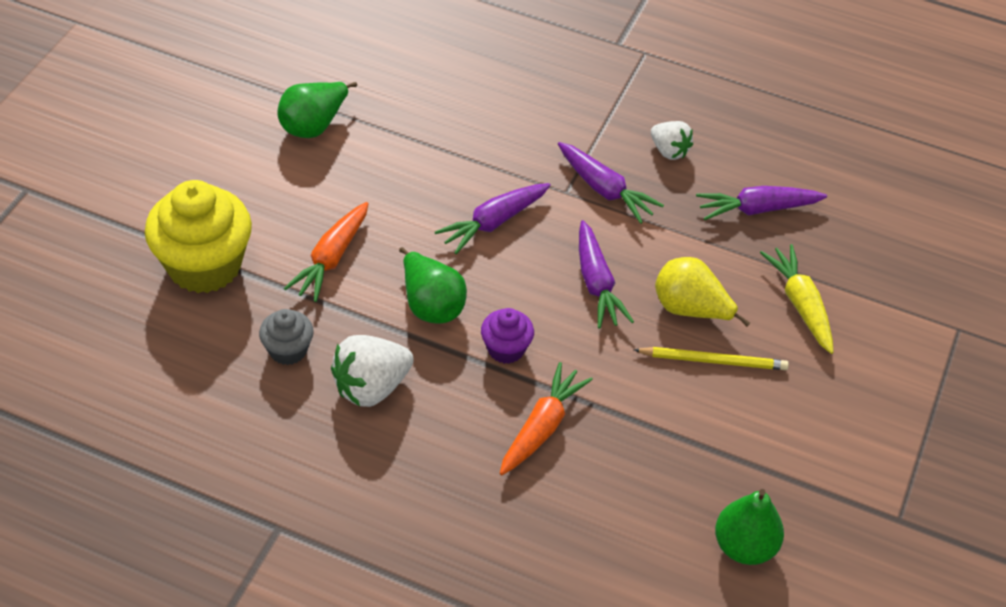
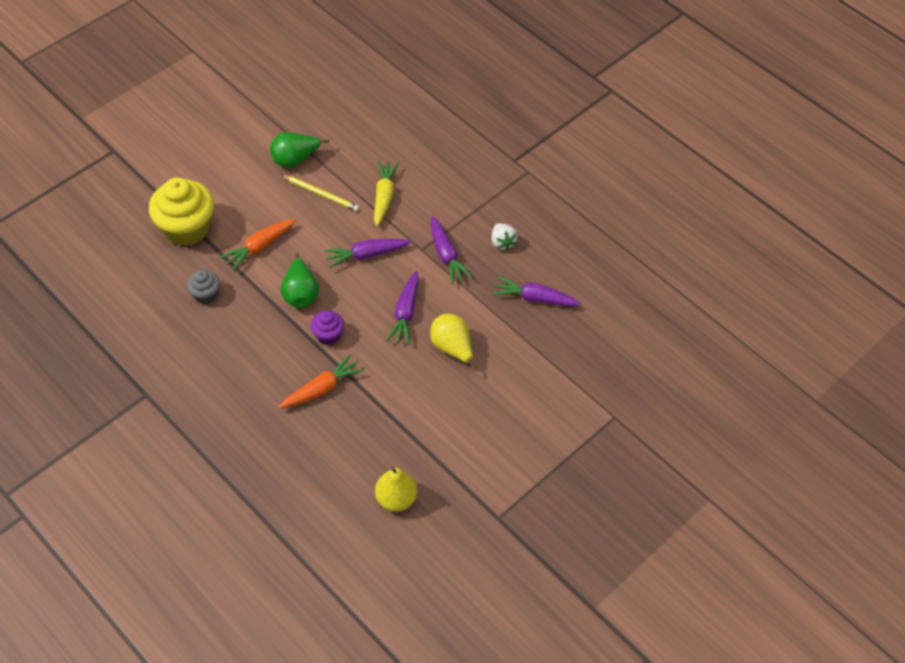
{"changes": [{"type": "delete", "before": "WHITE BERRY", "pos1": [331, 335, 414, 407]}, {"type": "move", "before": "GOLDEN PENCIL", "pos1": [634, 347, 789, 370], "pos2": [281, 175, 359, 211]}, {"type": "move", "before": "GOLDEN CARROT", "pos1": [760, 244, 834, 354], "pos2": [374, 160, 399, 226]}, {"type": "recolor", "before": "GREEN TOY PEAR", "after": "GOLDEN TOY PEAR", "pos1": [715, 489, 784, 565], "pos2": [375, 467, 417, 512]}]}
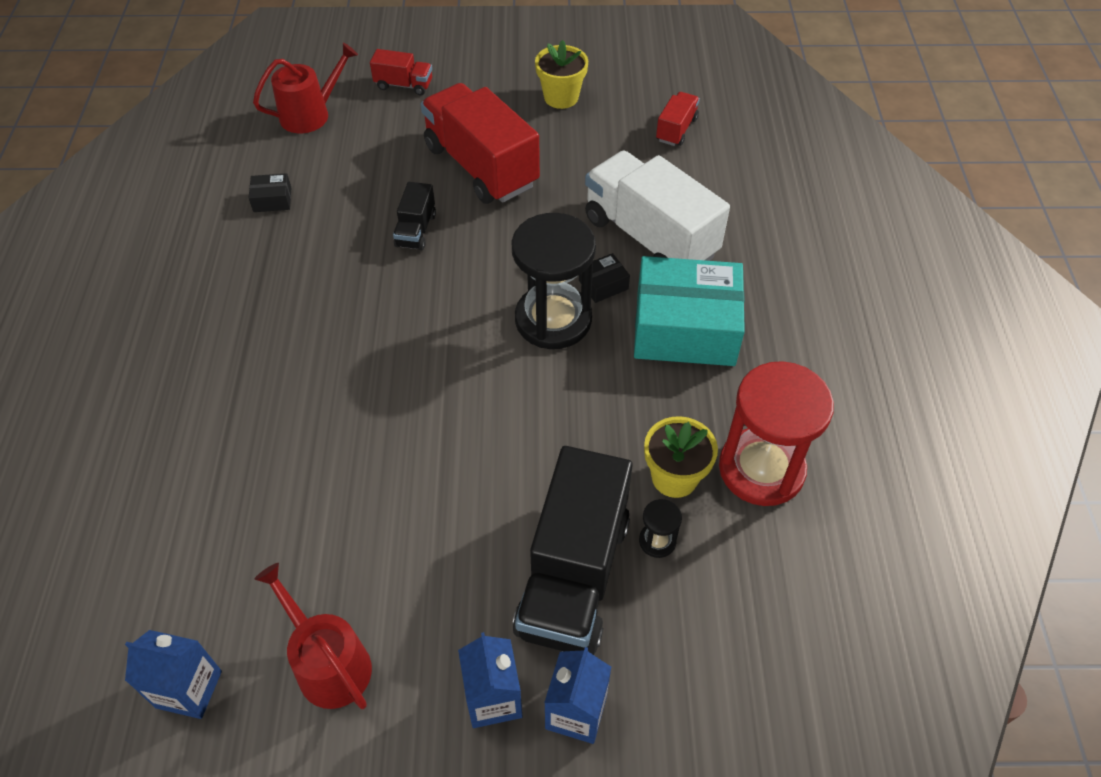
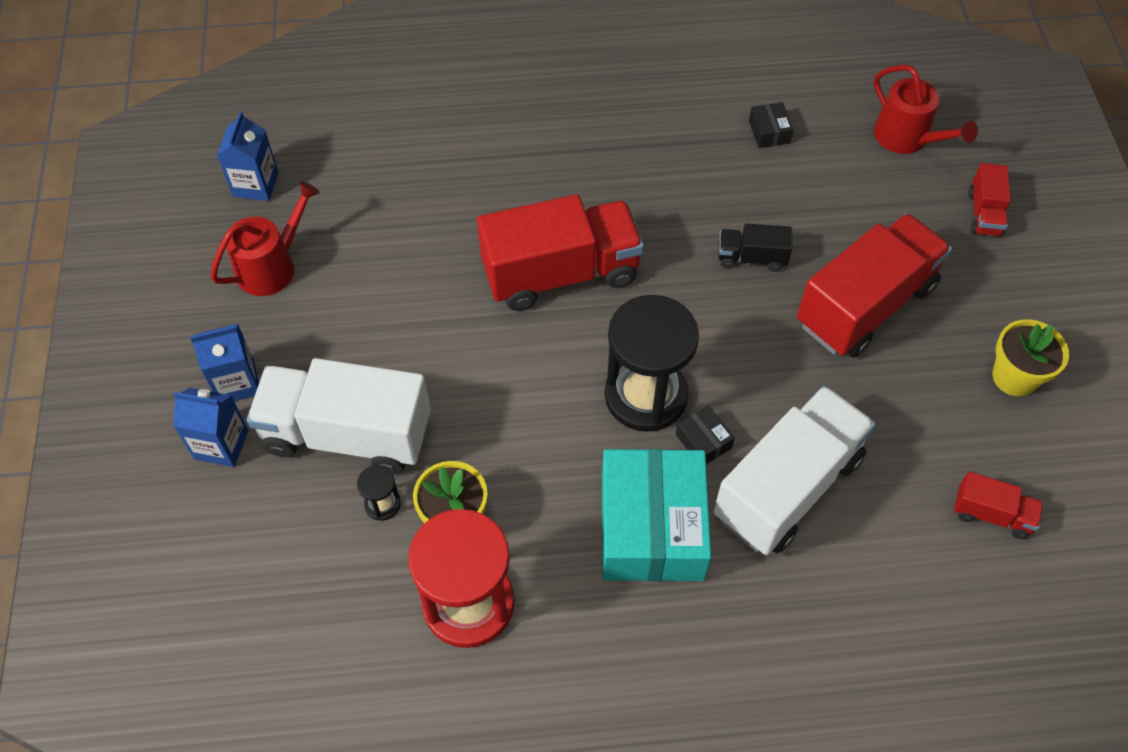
{"changes": [{"type": "insert", "after": "CRIMSON TOY TRUCK", "pos2": [477, 194, 644, 311]}, {"type": "recolor", "before": "BLACK TOY TRUCK", "after": "WHITE TOY TRUCK", "pos1": [513, 446, 633, 655], "pos2": [247, 358, 431, 475]}]}
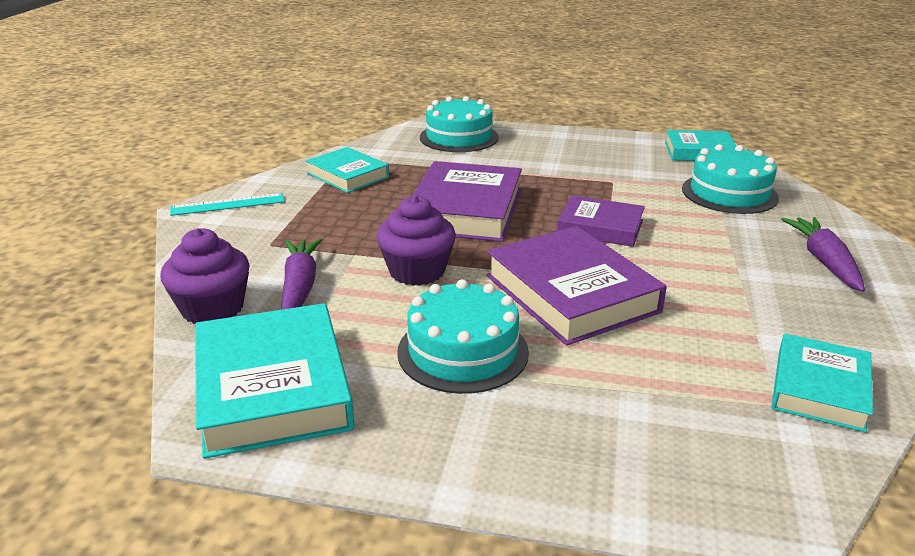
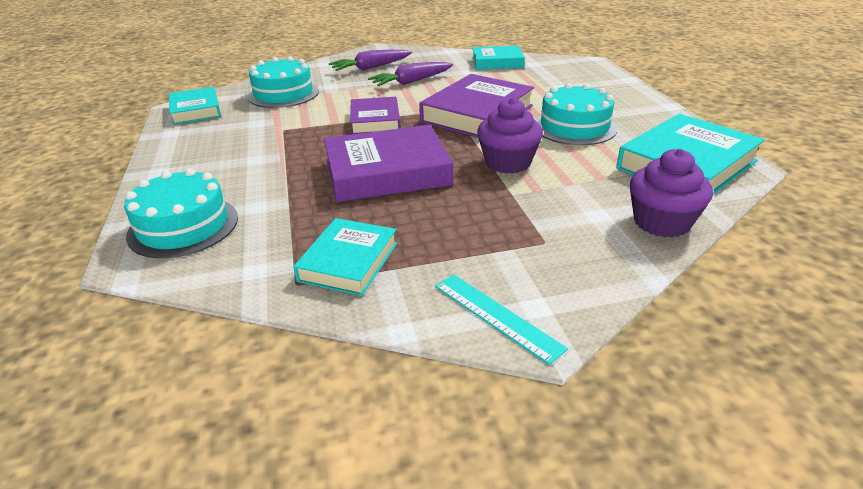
{"changes": [{"type": "move", "before": "VIOLET CARROT", "pos1": [281, 238, 322, 310], "pos2": [368, 62, 453, 86]}]}
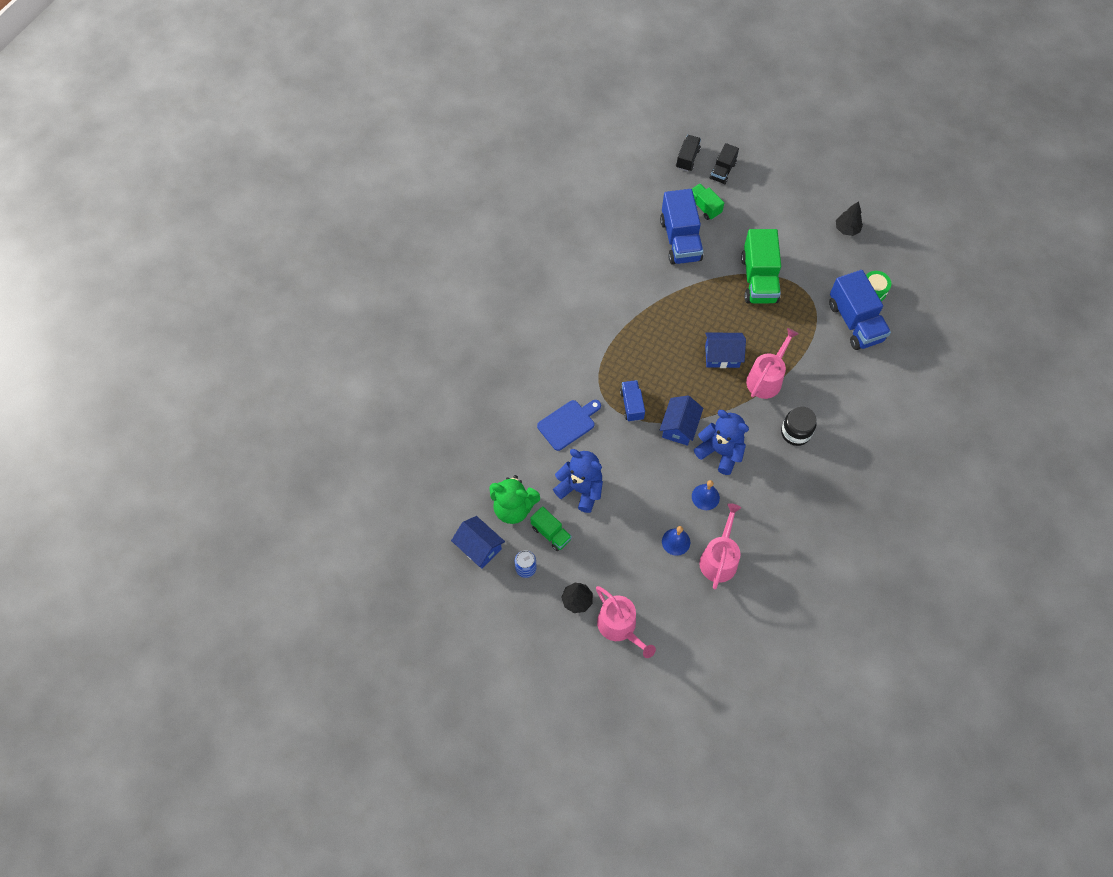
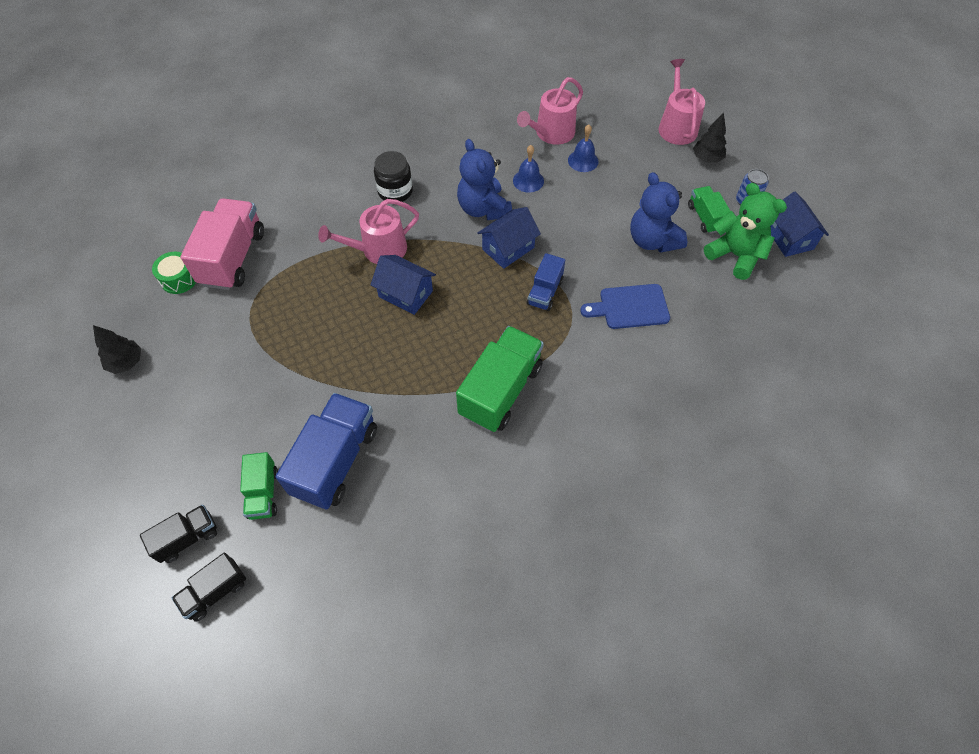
{"changes": [{"type": "move", "before": "GREEN TOY TRUCK", "pos1": [741, 229, 781, 303], "pos2": [456, 326, 544, 432]}, {"type": "recolor", "before": "ROYAL BLUE TOY TRUCK", "after": "ROSE-PINK TOY TRUCK", "pos1": [829, 270, 891, 350], "pos2": [181, 198, 264, 290]}]}
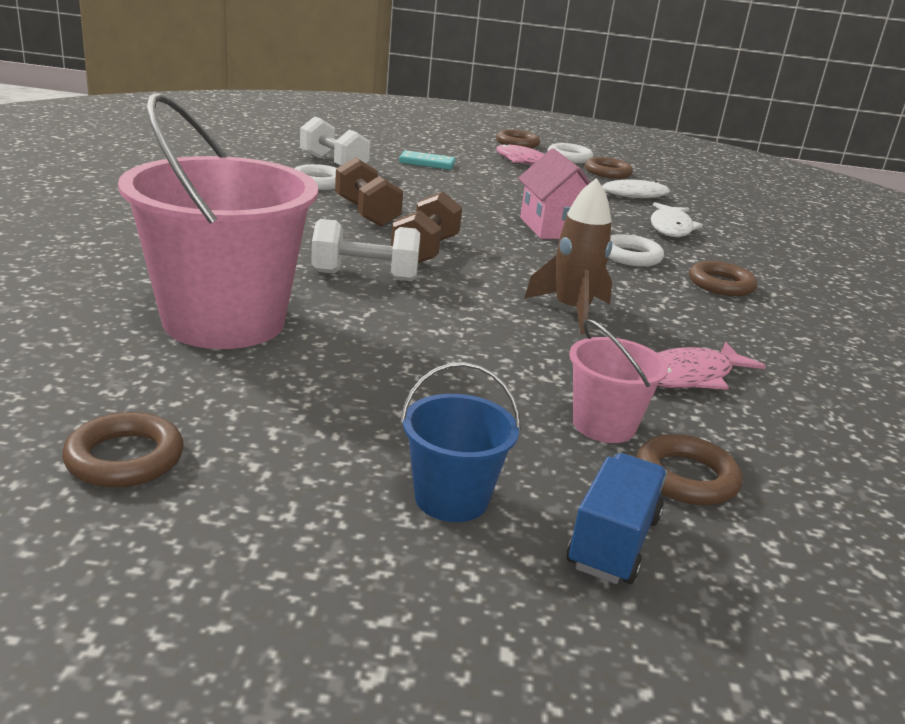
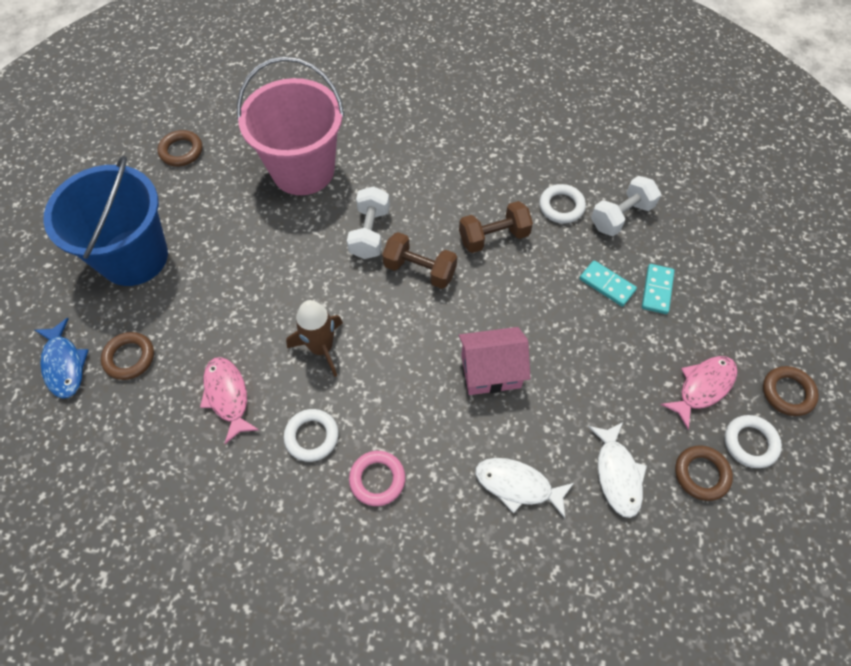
{"changes": [{"type": "delete", "before": "ROYAL BLUE TOY TRUCK", "pos1": [567, 453, 667, 584]}, {"type": "delete", "before": "ROSE-PINK PAIL", "pos1": [569, 319, 668, 443]}, {"type": "insert", "after": "ROYAL BLUE FISH FIGURE", "pos2": [35, 318, 89, 399]}, {"type": "insert", "after": "TURQUOISE DOMINO TILE", "pos2": [580, 260, 637, 307]}, {"type": "move", "before": "WHITE TORUS", "pos1": [608, 234, 664, 267], "pos2": [284, 409, 339, 462]}, {"type": "recolor", "before": "DARK BROWN TORUS", "after": "ROSE-PINK TORUS", "pos1": [689, 261, 757, 296], "pos2": [349, 451, 405, 506]}, {"type": "resize", "before": "ROYAL BLUE PAIL", "pos1": [401, 362, 521, 522], "pos2": [43, 155, 168, 286], "scale": 2.14}]}
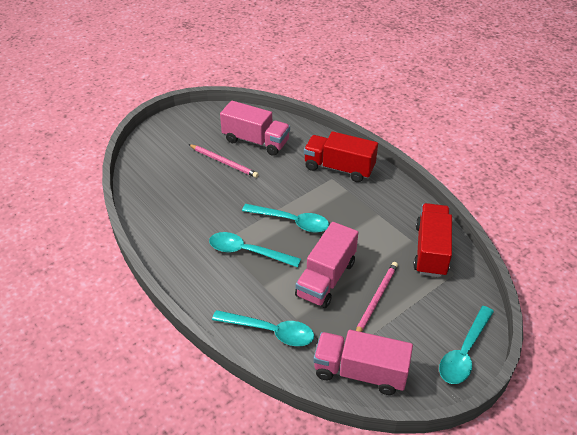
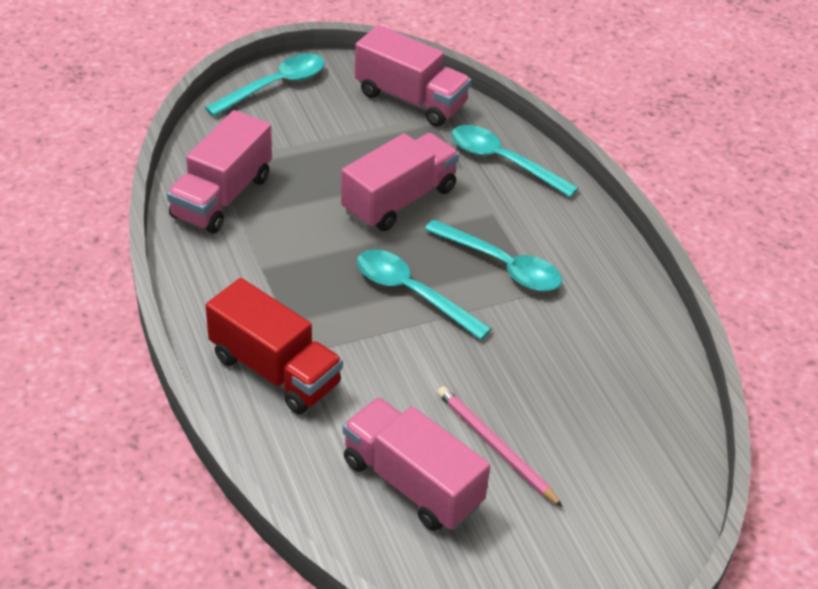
{"changes": [{"type": "delete", "before": "ROSE-PINK PENCIL", "pos1": [356, 262, 398, 332]}, {"type": "recolor", "before": "CRIMSON TOY TRUCK", "after": "ROSE-PINK TOY TRUCK", "pos1": [413, 203, 452, 277], "pos2": [167, 110, 272, 234]}]}
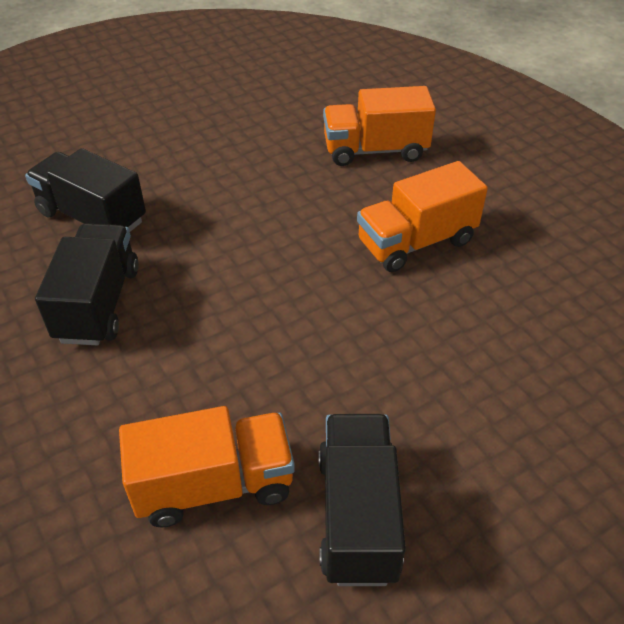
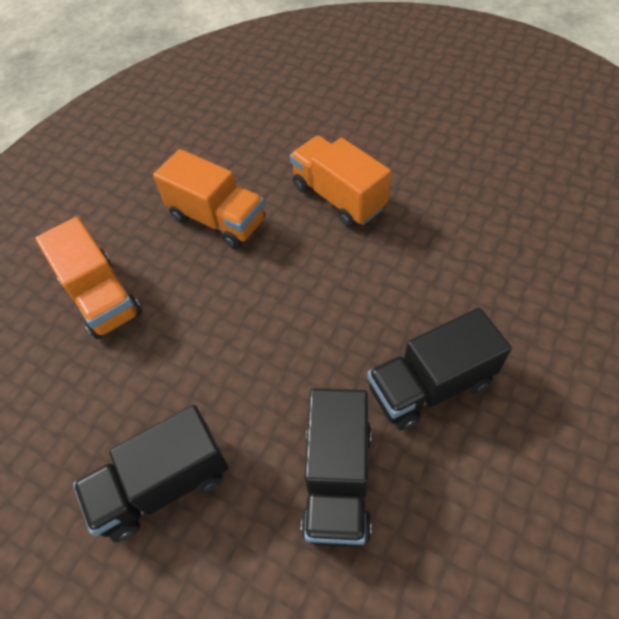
{"changes": [{"type": "move", "before": "ORANGE-COLOURED TOY TRUCK", "pos1": [119, 406, 295, 527], "pos2": [290, 136, 391, 227]}, {"type": "move", "before": "BLACK TOY TRUCK", "pos1": [319, 414, 406, 586], "pos2": [73, 405, 228, 542]}]}
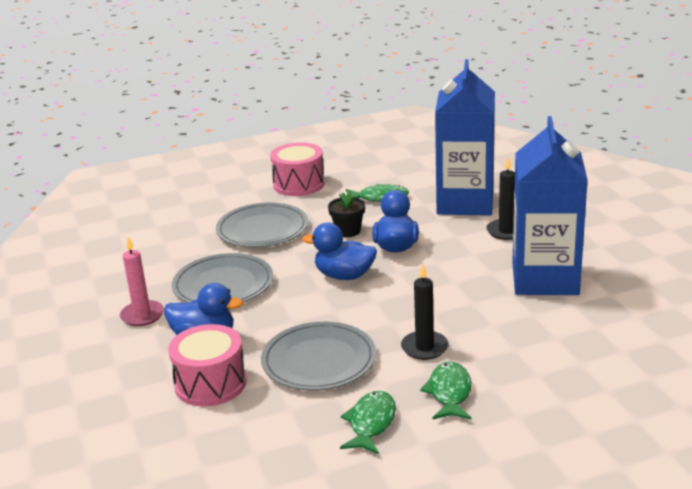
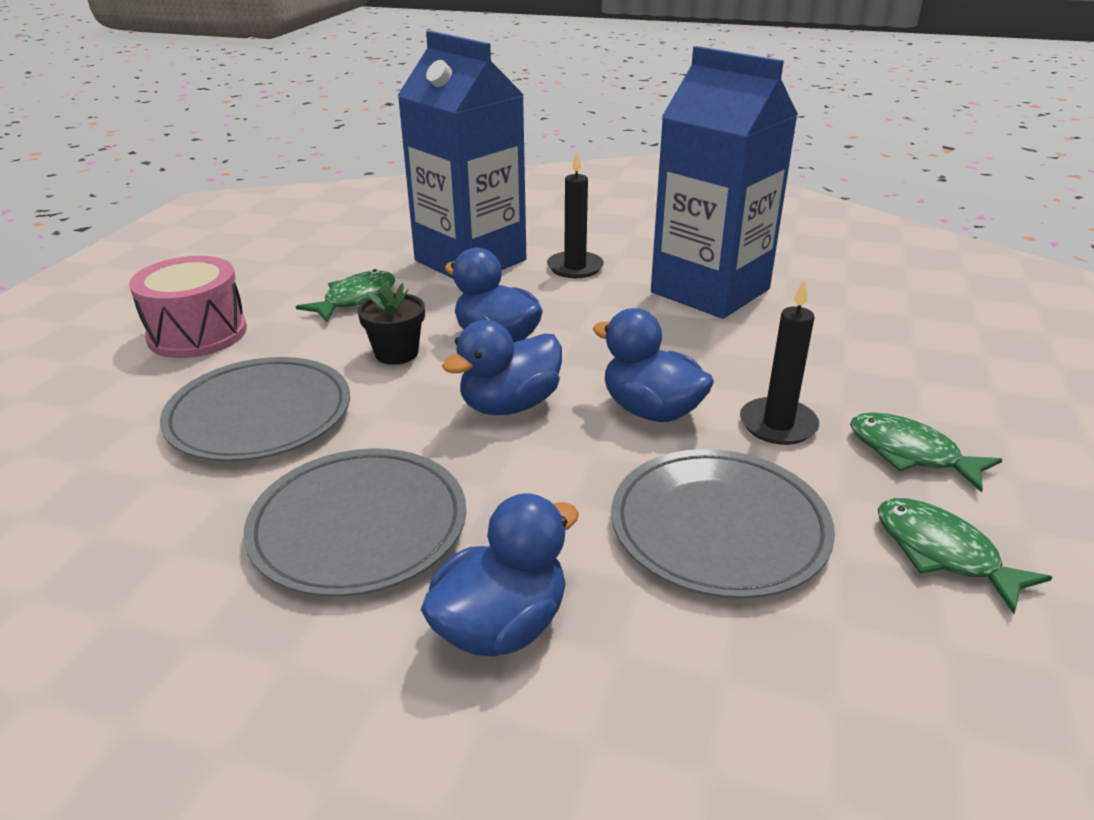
{"changes": [{"type": "delete", "before": "ROSE-PINK PILLAR CANDLE", "pos1": [120, 237, 164, 326]}, {"type": "delete", "before": "ROSE-PINK SNARE DRUM", "pos1": [168, 324, 247, 407]}, {"type": "insert", "after": "ROYAL BLUE RUBBER DUCK", "pos2": [593, 308, 714, 422]}]}
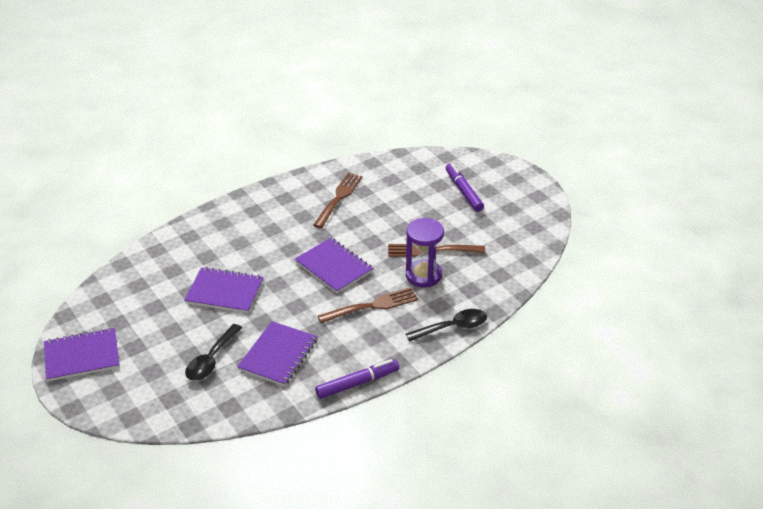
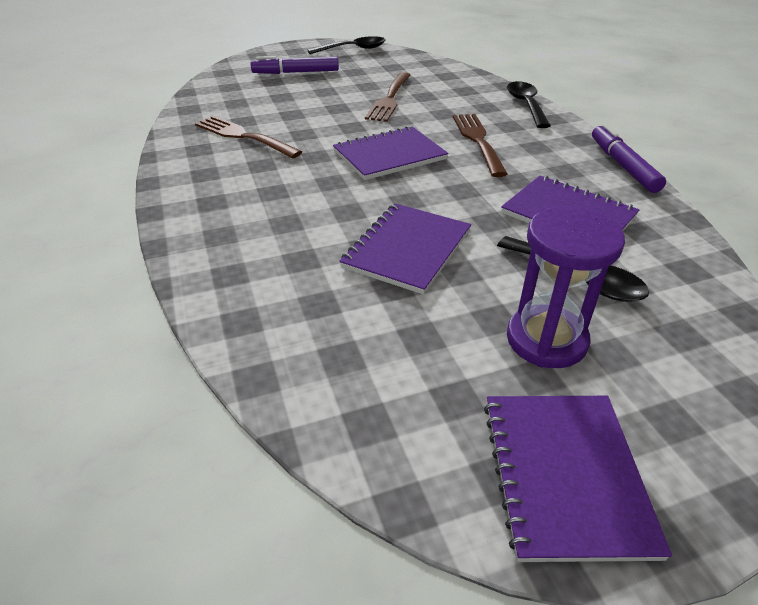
{"changes": [{"type": "insert", "after": "BLACK TABLESPOON", "pos2": [307, 36, 386, 54]}, {"type": "move", "before": "VIOLET HOURGLASS", "pos1": [406, 218, 444, 287], "pos2": [507, 207, 625, 368]}]}
